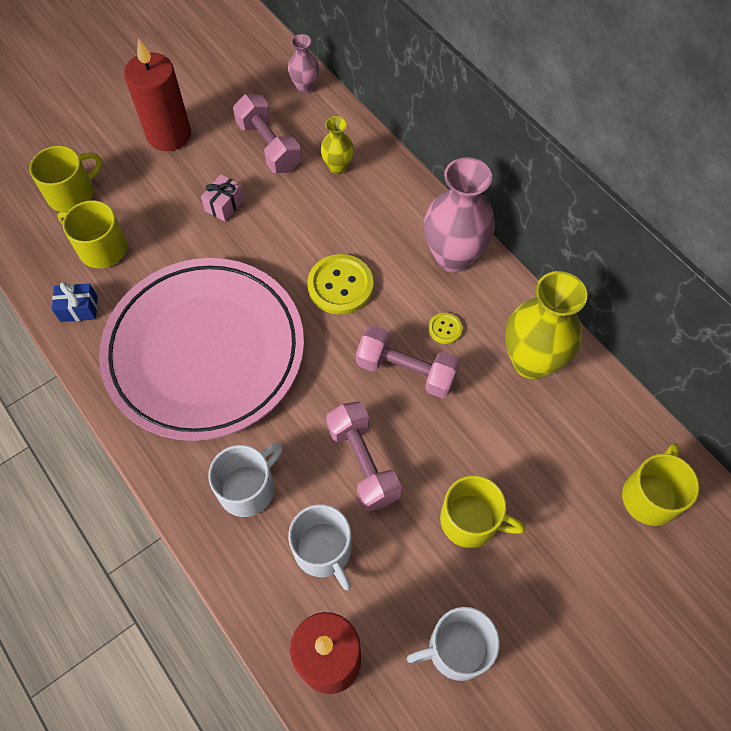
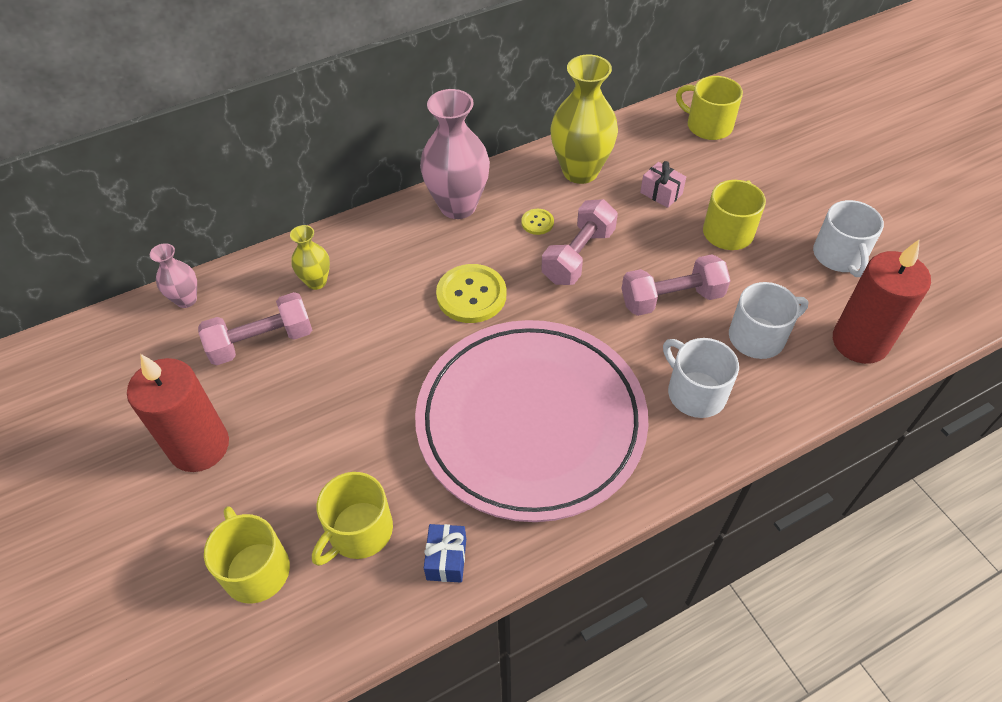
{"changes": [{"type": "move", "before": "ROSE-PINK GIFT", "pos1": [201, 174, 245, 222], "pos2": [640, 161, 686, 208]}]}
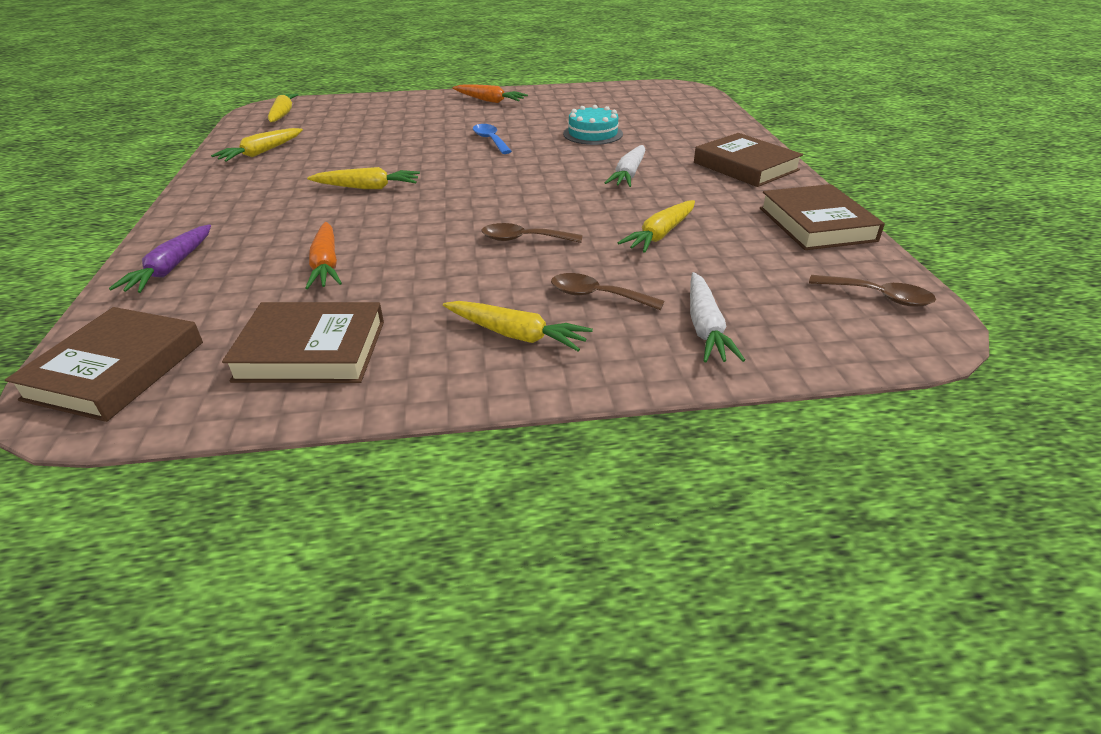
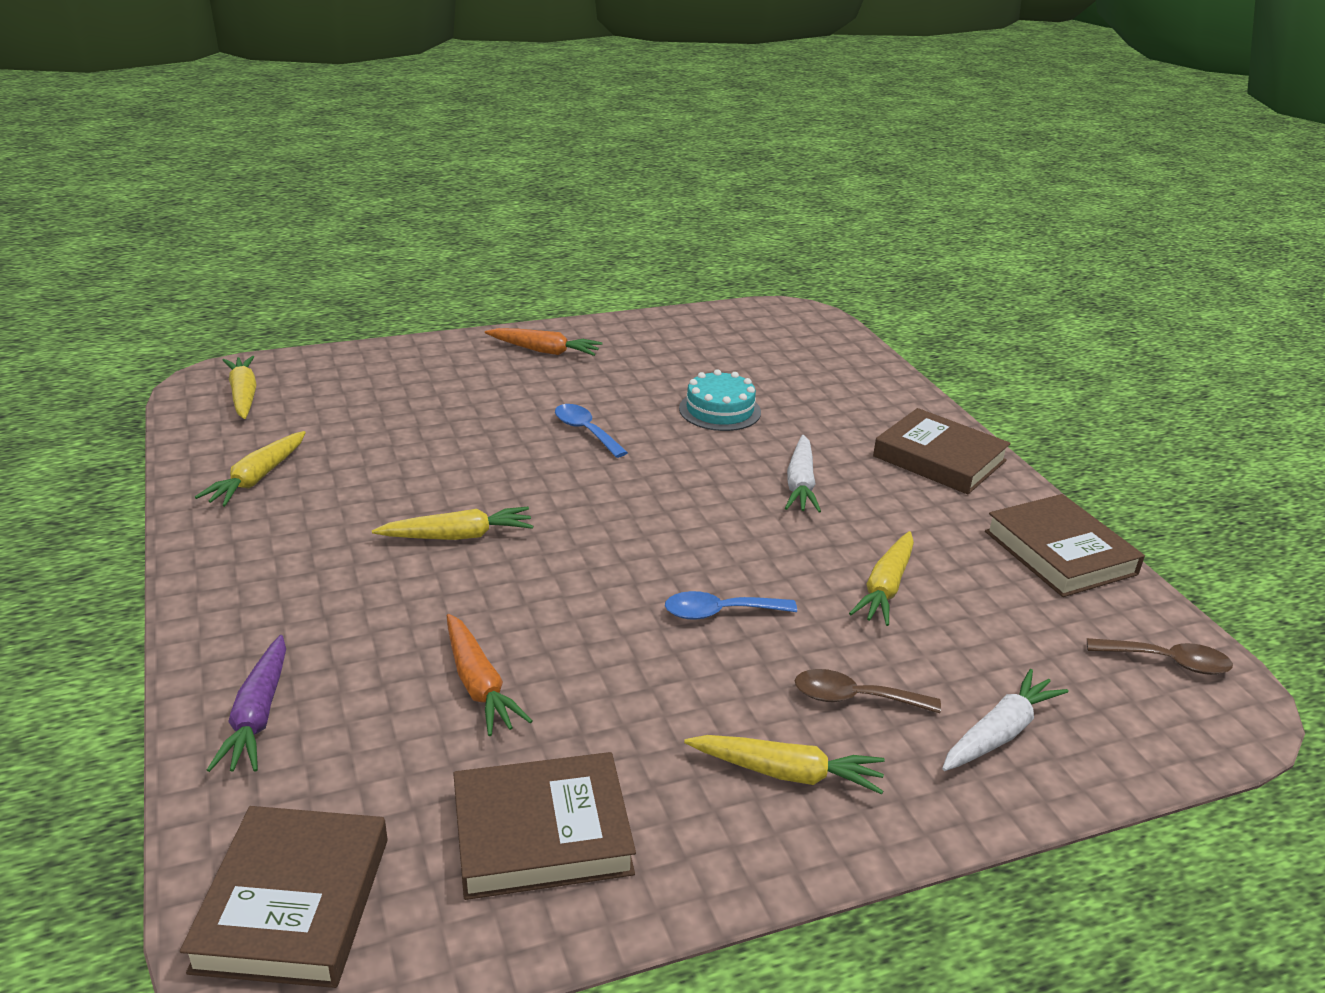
{"changes": [{"type": "recolor", "before": "DARK BROWN TABLESPOON", "after": "ROYAL BLUE TABLESPOON", "pos1": [482, 223, 582, 243], "pos2": [665, 591, 797, 620]}, {"type": "rotate", "before": "WHITE CARROT", "pos1": [690, 272, 745, 362], "pos2": [942, 669, 1069, 771], "turn": -120}]}
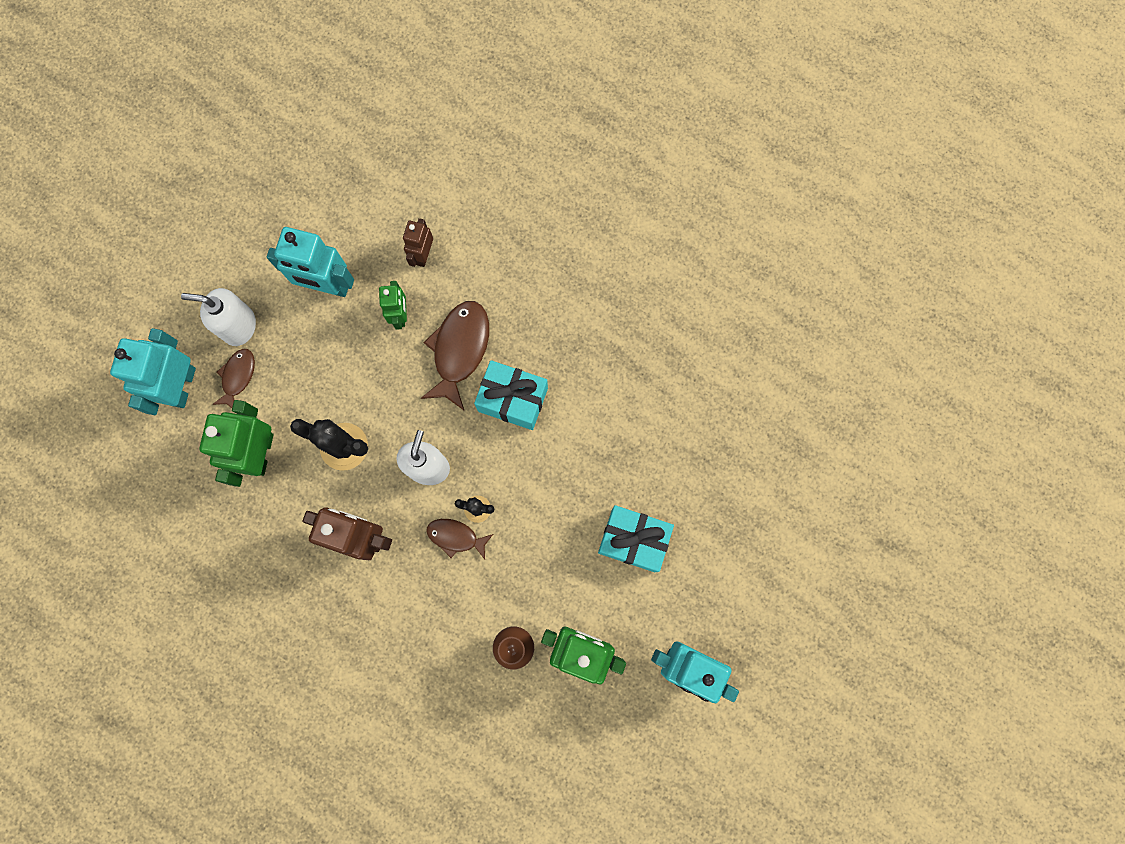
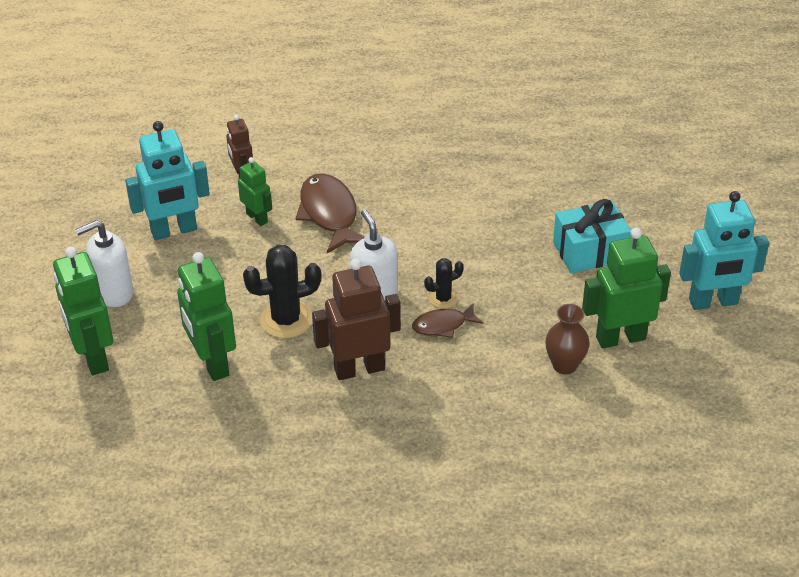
{"changes": [{"type": "delete", "before": "DARK BROWN FISH FIGURE", "pos1": [212, 349, 255, 408]}, {"type": "delete", "before": "TURQUOISE GIFT", "pos1": [474, 360, 548, 430]}, {"type": "recolor", "before": "TURQUOISE ROBOT FIGURE", "after": "GREEN ROBOT FIGURE", "pos1": [110, 328, 196, 415], "pos2": [53, 247, 113, 375]}]}
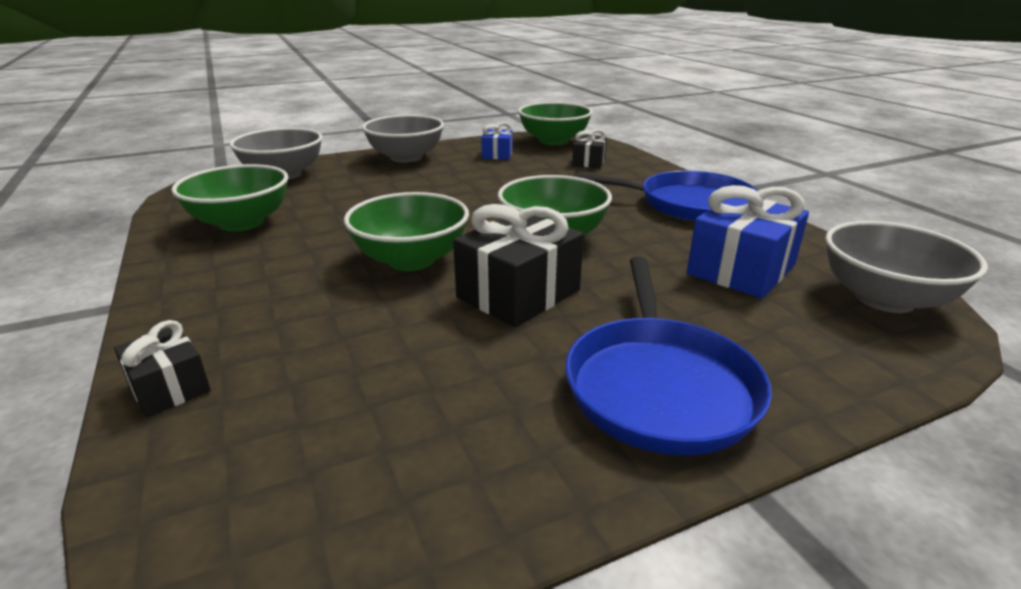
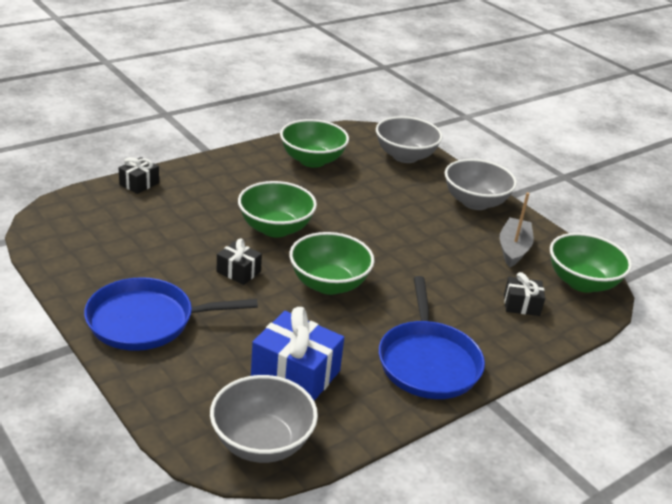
{"changes": [{"type": "replace", "before": "ROYAL BLUE GIFT", "after": "GRAY BOAT", "pos1": [481, 122, 513, 160], "pos2": [500, 192, 534, 267]}, {"type": "resize", "before": "BLACK GIFT", "pos1": [453, 204, 584, 327], "pos2": [217, 239, 262, 285], "scale": 0.56}]}
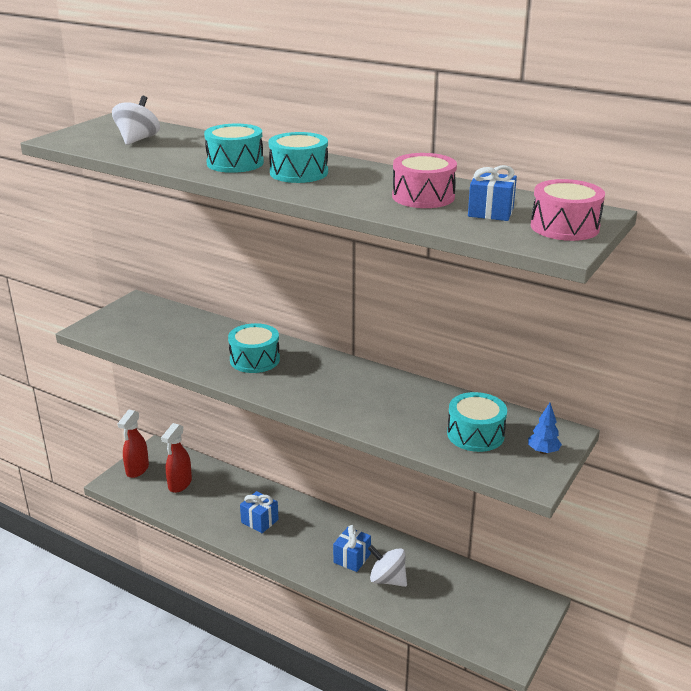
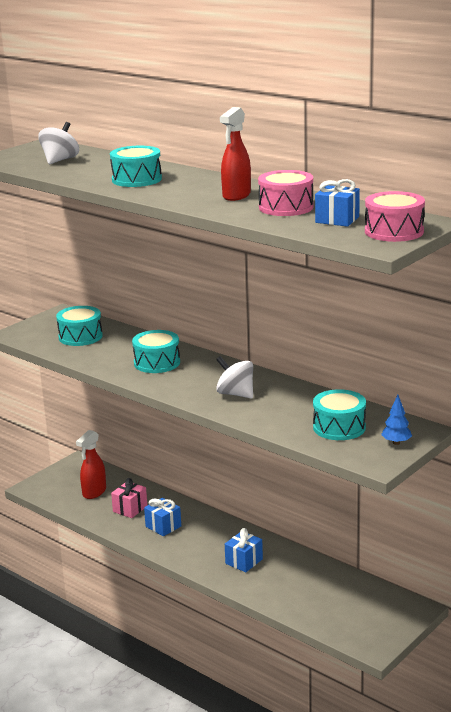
{"changes": [{"type": "insert", "after": "ROSE-PINK GIFT", "pos2": [111, 478, 147, 518]}, {"type": "move", "before": "CRIMSON SPRAY CLEANER", "pos1": [117, 410, 149, 478], "pos2": [220, 107, 251, 201]}, {"type": "move", "before": "TURQUOISE SNARE DRUM", "pos1": [268, 132, 328, 183], "pos2": [56, 306, 103, 346]}, {"type": "move", "before": "WHITE TOY TOP", "pos1": [368, 545, 407, 587], "pos2": [216, 356, 253, 398]}]}
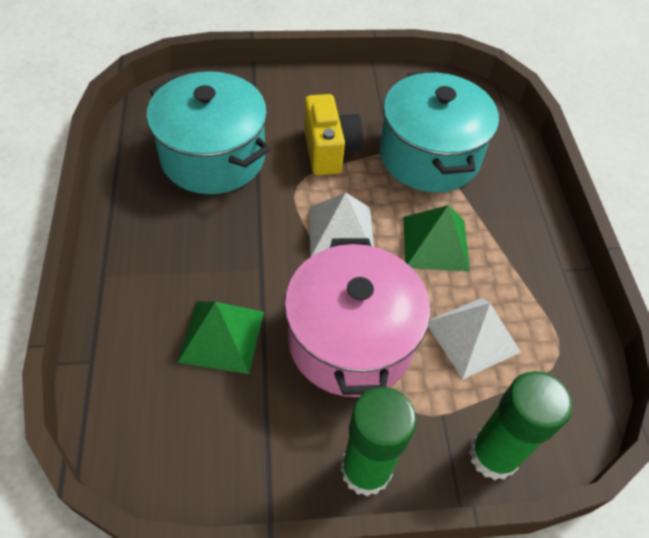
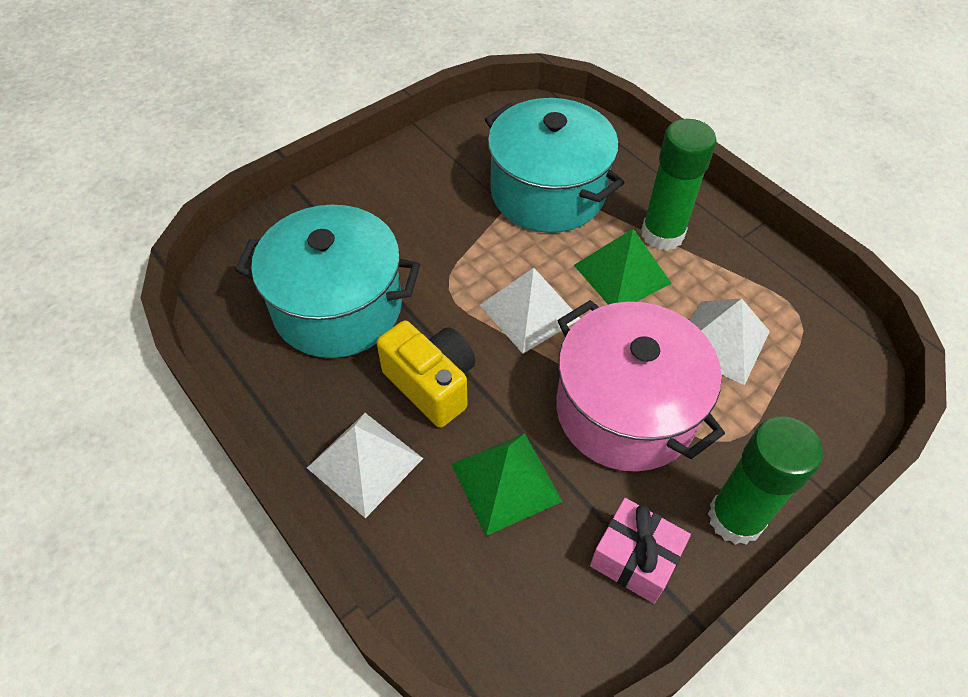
{"changes": [{"type": "insert", "after": "WHITE SOLID PYRAMID", "pos2": [307, 413, 423, 518]}, {"type": "insert", "after": "ROSE-PINK GIFT", "pos2": [590, 498, 691, 604]}, {"type": "move", "before": "GOLDEN COMPACT CAMERA", "pos1": [304, 94, 363, 176], "pos2": [377, 321, 476, 428]}, {"type": "move", "before": "GREEN GLUE STICK", "pos1": [469, 371, 572, 480], "pos2": [641, 119, 716, 251]}]}
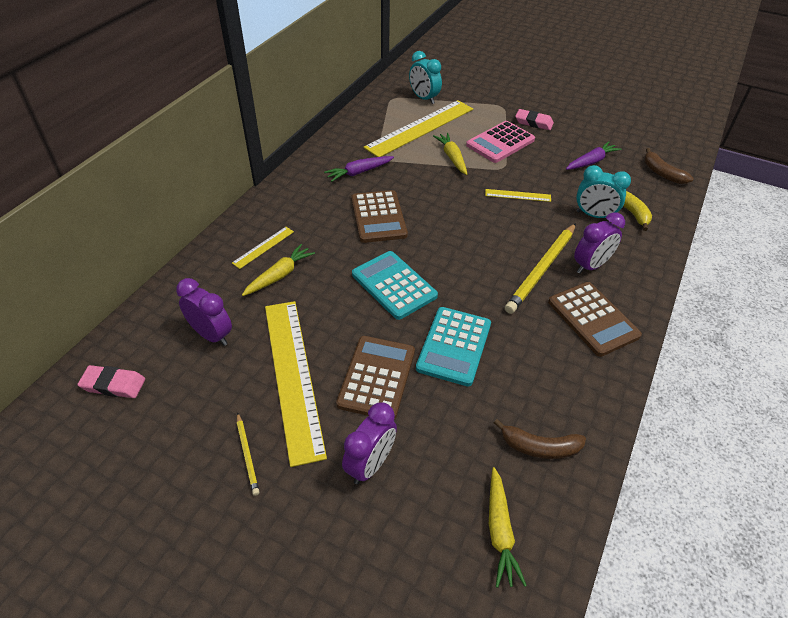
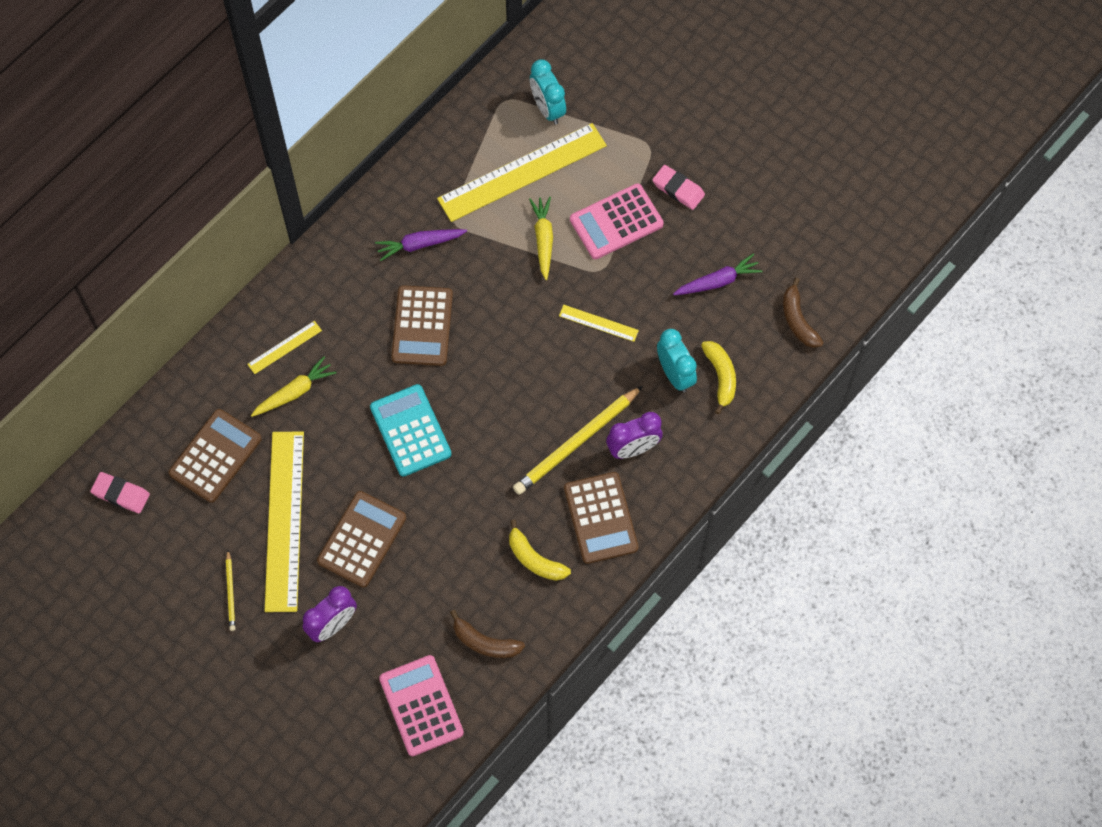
{"changes": [{"type": "delete", "before": "TURQUOISE POCKET CALCULATOR", "pos1": [416, 307, 491, 387]}, {"type": "insert", "after": "GOLDEN BANANA", "pos2": [509, 519, 571, 581]}, {"type": "replace", "before": "VIOLET BEDSIDE CLOCK", "after": "DARK BROWN POCKET CALCULATOR", "pos1": [176, 278, 232, 346], "pos2": [169, 409, 262, 503]}, {"type": "replace", "before": "GOLDEN CARROT", "after": "ROSE-PINK POCKET CALCULATOR", "pos1": [489, 467, 527, 588], "pos2": [379, 655, 464, 756]}, {"type": "rotate", "before": "TURQUOISE BEDSIDE CLOCK", "pos1": [576, 165, 631, 218], "pos2": [657, 329, 697, 392], "turn": -150}]}
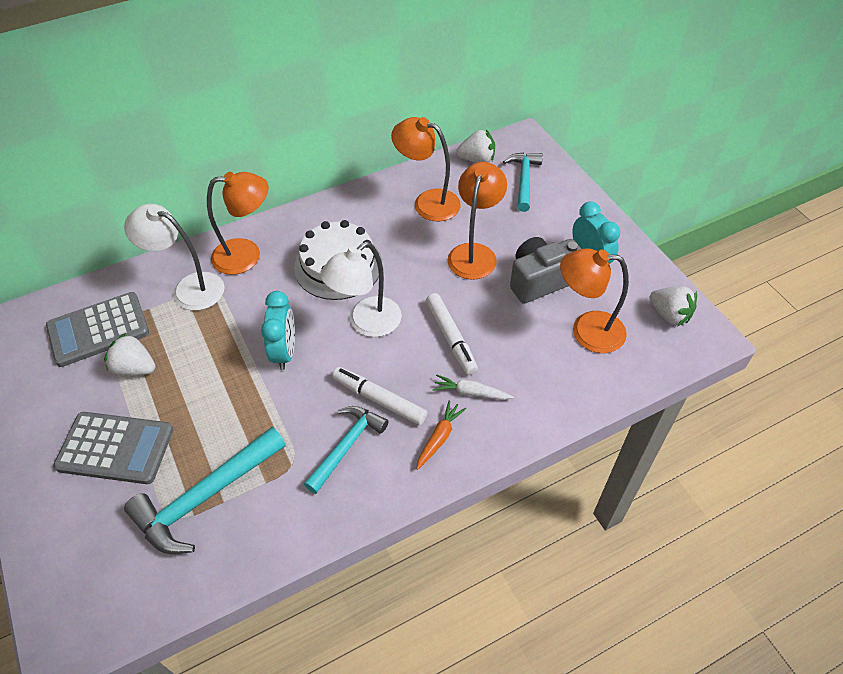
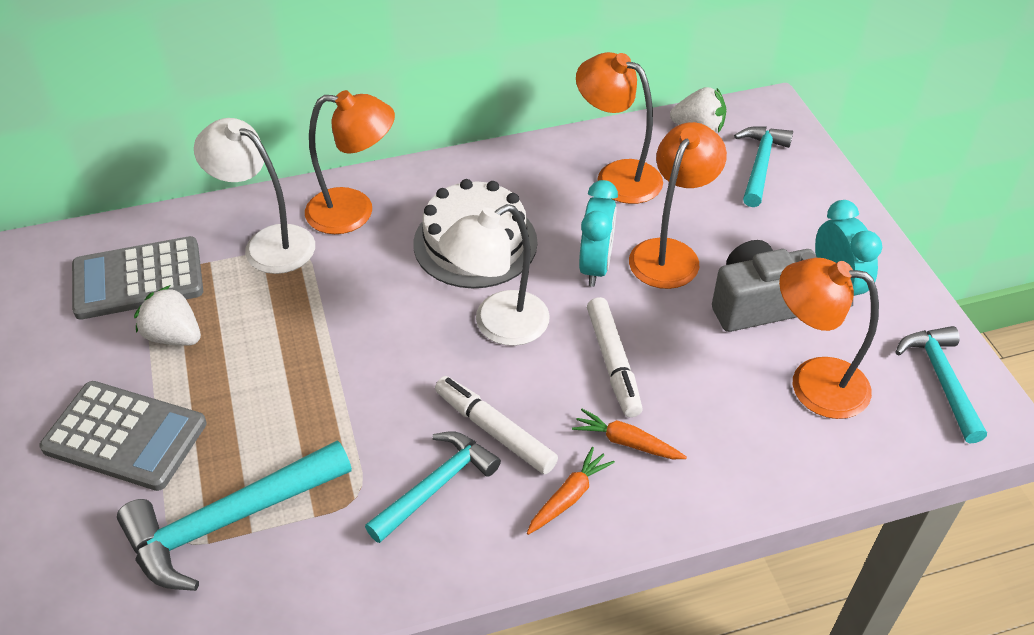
{"changes": [{"type": "move", "before": "TURQUOISE BEDSIDE CLOCK", "pos1": [261, 291, 295, 370], "pos2": [579, 180, 618, 287]}, {"type": "replace", "before": "WHITE BERRY", "after": "TURQUOISE HAMMER", "pos1": [649, 286, 697, 326], "pos2": [895, 326, 987, 443]}, {"type": "recolor", "before": "WHITE CARROT", "after": "ORANGE-COLOURED CARROT", "pos1": [433, 375, 514, 400], "pos2": [572, 409, 687, 459]}]}
